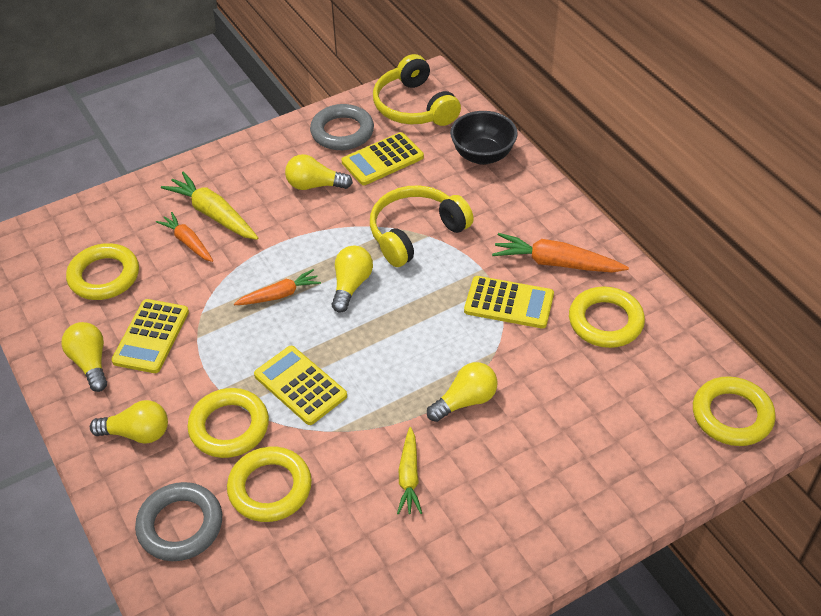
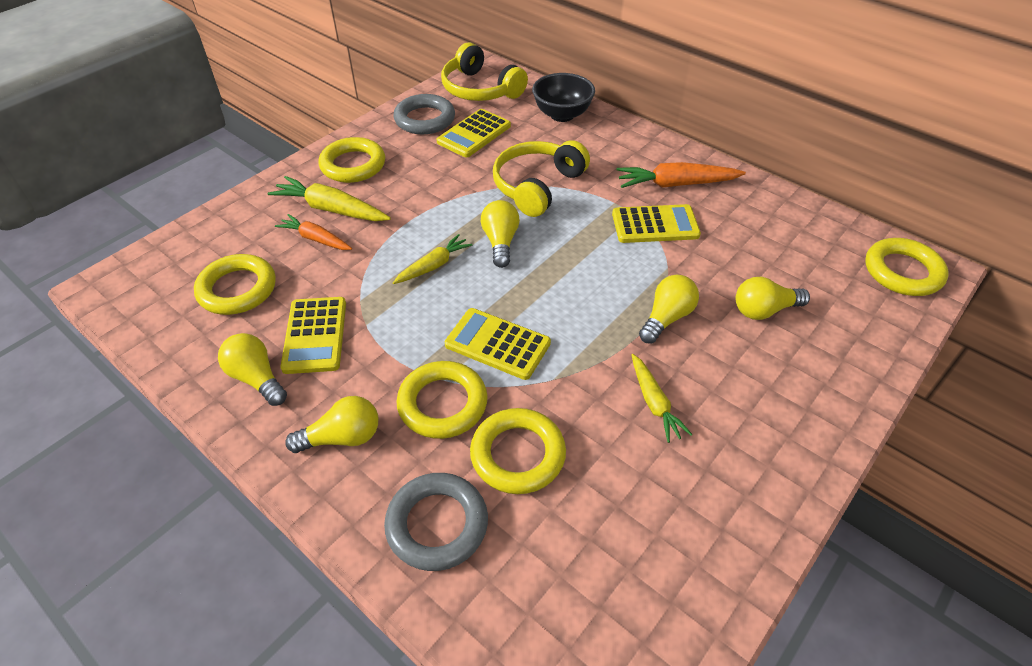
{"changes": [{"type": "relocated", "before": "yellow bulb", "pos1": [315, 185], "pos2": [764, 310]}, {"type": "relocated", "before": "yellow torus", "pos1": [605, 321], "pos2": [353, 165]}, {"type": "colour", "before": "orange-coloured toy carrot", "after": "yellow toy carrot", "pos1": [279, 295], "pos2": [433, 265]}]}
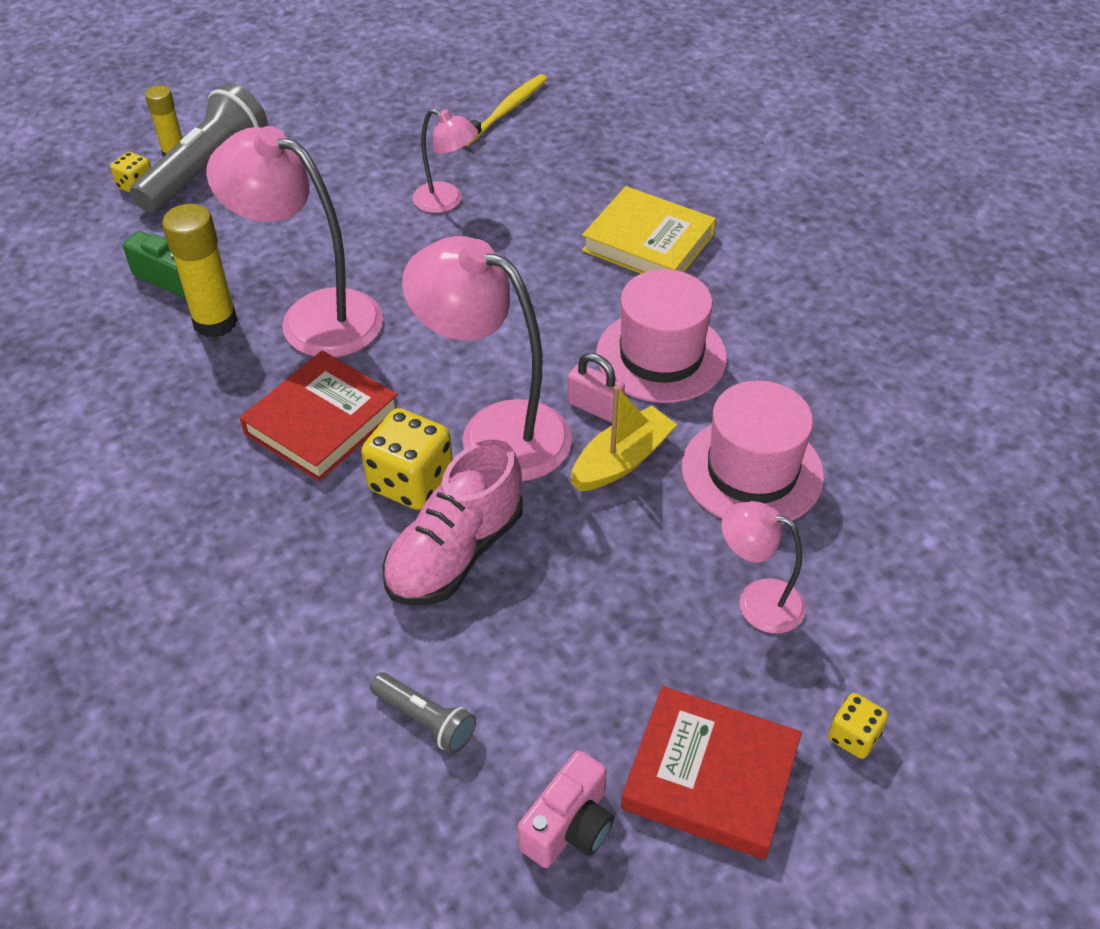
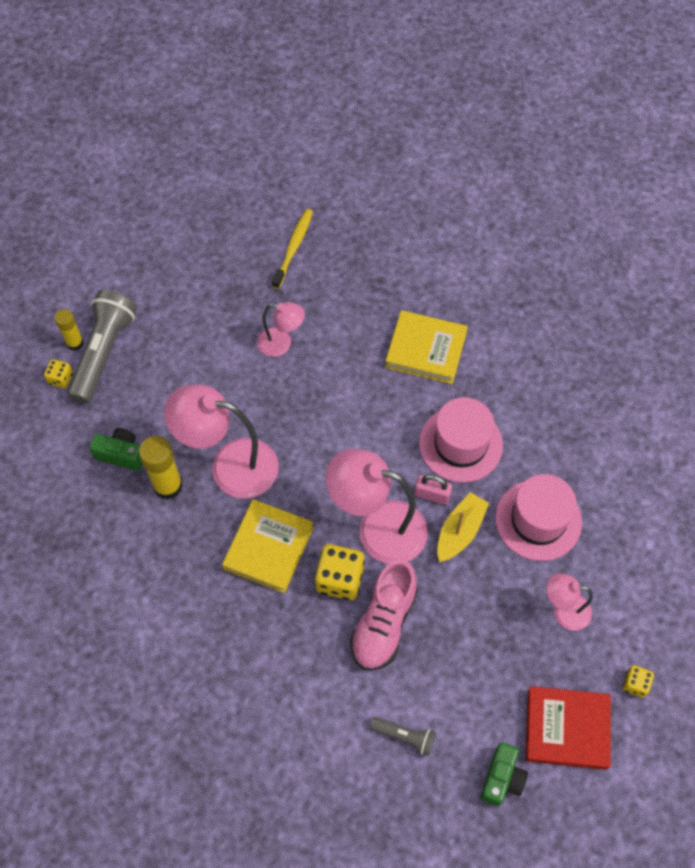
{"changes": [{"type": "colour", "before": "red book", "after": "yellow book", "pos1": [322, 421], "pos2": [268, 548]}, {"type": "colour", "before": "rose-pink compact camera", "after": "emerald compact camera", "pos1": [569, 826], "pos2": [502, 778]}]}
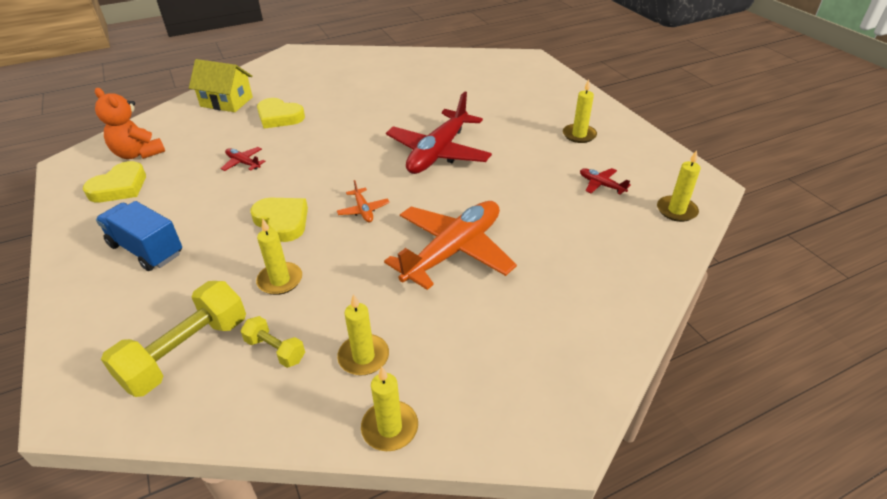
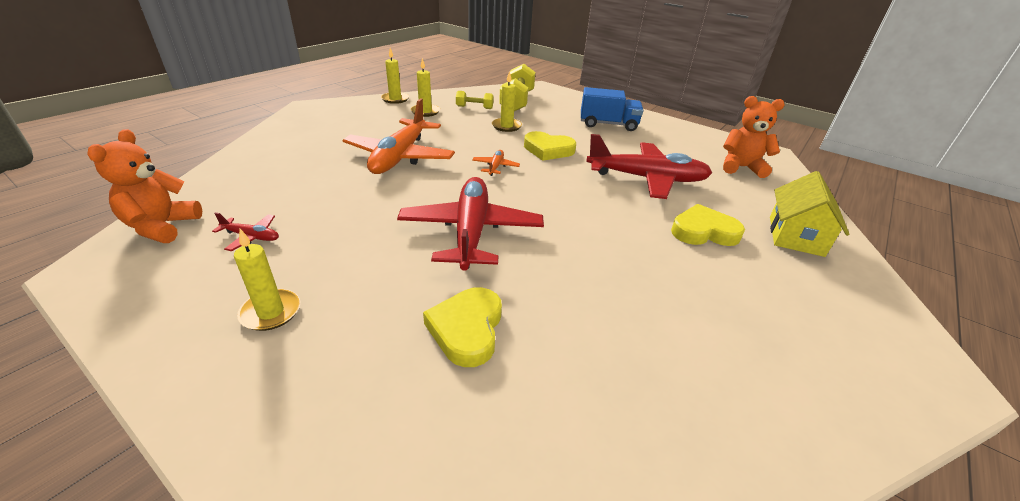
{"changes": [{"type": "relocated", "before": "yellow love heart", "pos1": [120, 187], "pos2": [467, 329]}, {"type": "exchanged", "before": "yellow candle", "after": "orange-coloured teddy", "pos1": [676, 210], "pos2": [162, 227]}, {"type": "spun", "before": "yellow house", "pos1": [226, 102], "pos2": [795, 236], "turn": -60}, {"type": "spun", "before": "orange-coloured toy plane", "pos1": [363, 210], "pos2": [495, 167], "turn": 60}, {"type": "size", "before": "red toy plane", "pos1": [243, 163], "pos2": [647, 179], "scale": 2.39}]}
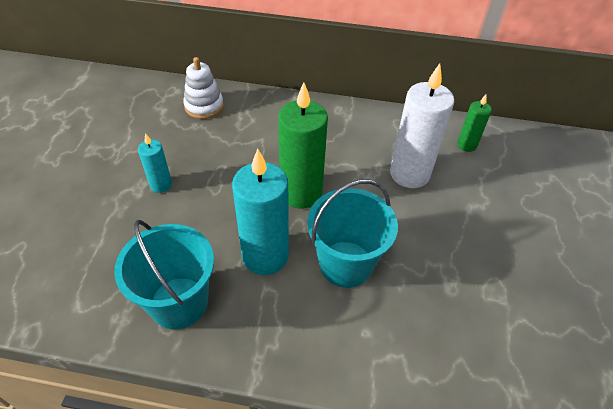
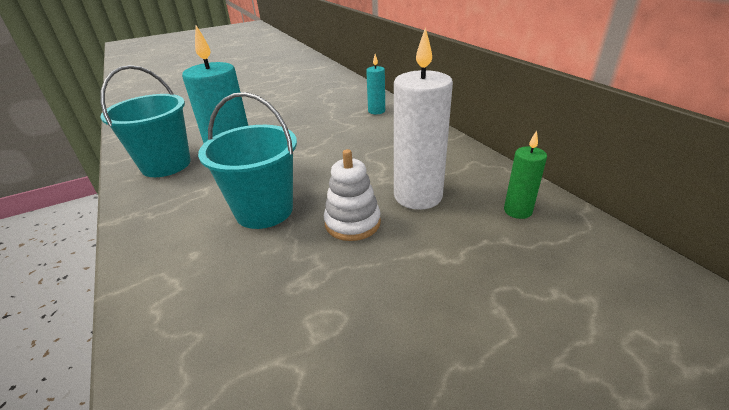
{"changes": [{"type": "missing", "before": "emerald candle", "pos1": [301, 193]}, {"type": "relocated", "before": "turquoise candle", "pos1": [161, 185], "pos2": [376, 111]}, {"type": "relocated", "before": "white stacking toy", "pos1": [204, 106], "pos2": [352, 223]}]}
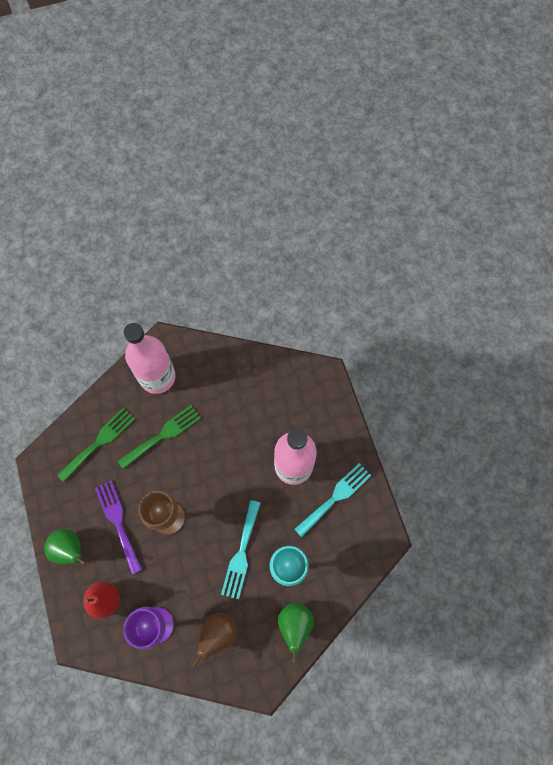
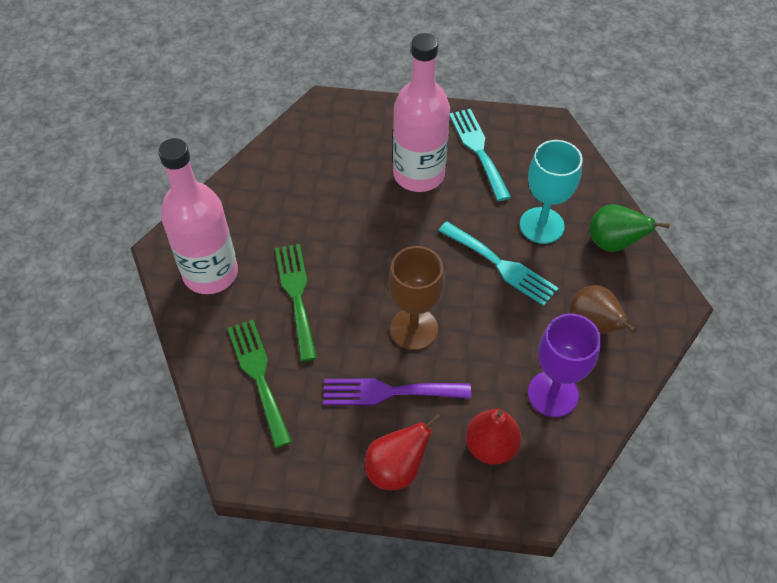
{"changes": [{"type": "colour", "before": "emerald pear", "after": "red pear", "pos1": [70, 549], "pos2": [396, 469]}]}
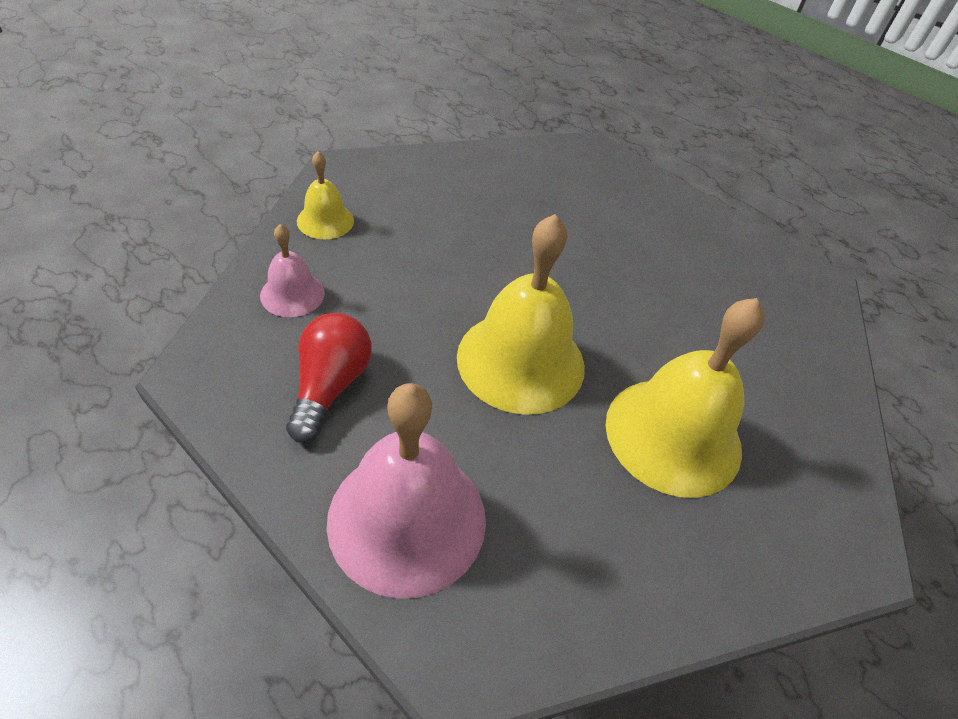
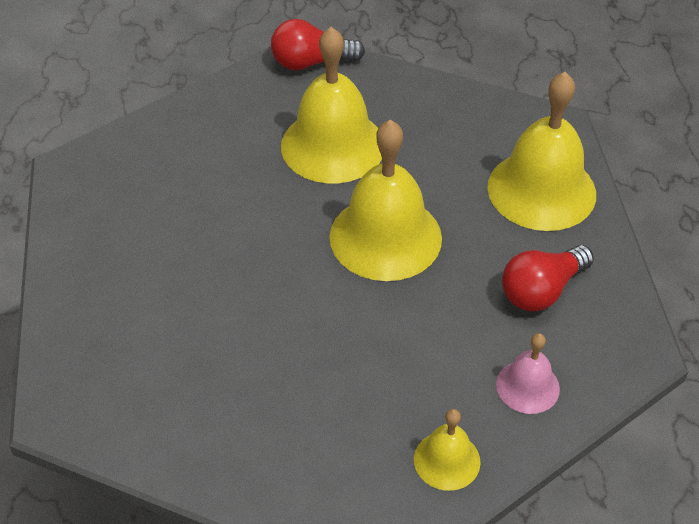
{"changes": [{"type": "appeared", "after": "red bulb", "pos2": [311, 62]}, {"type": "colour", "before": "rose-pink hand bell", "after": "yellow hand bell", "pos1": [407, 519], "pos2": [541, 190]}]}
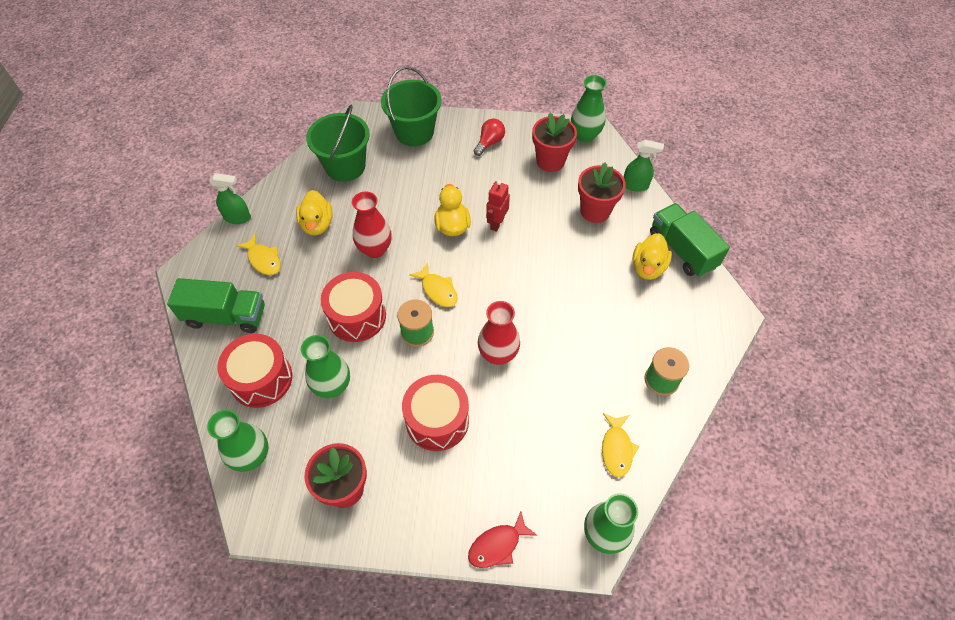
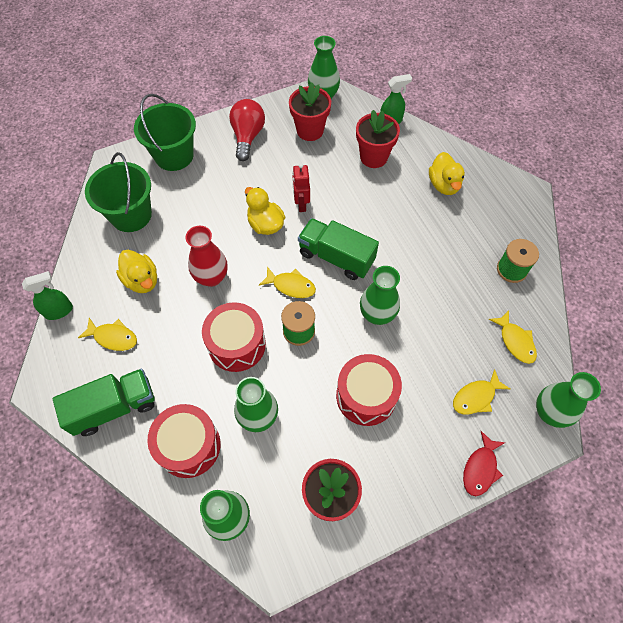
{"changes": [{"type": "appeared", "after": "yellow fish figure", "pos2": [476, 397]}, {"type": "relocated", "before": "emerald toy truck", "pos1": [682, 250], "pos2": [336, 257]}, {"type": "colour", "before": "red tall vase", "after": "emerald tall vase", "pos1": [498, 354], "pos2": [377, 314]}, {"type": "size", "before": "red bulb", "pos1": [489, 143], "pos2": [247, 136], "scale": 1.51}]}
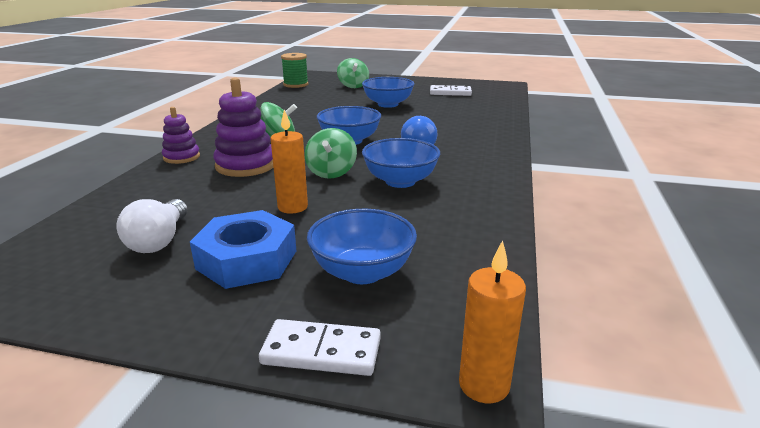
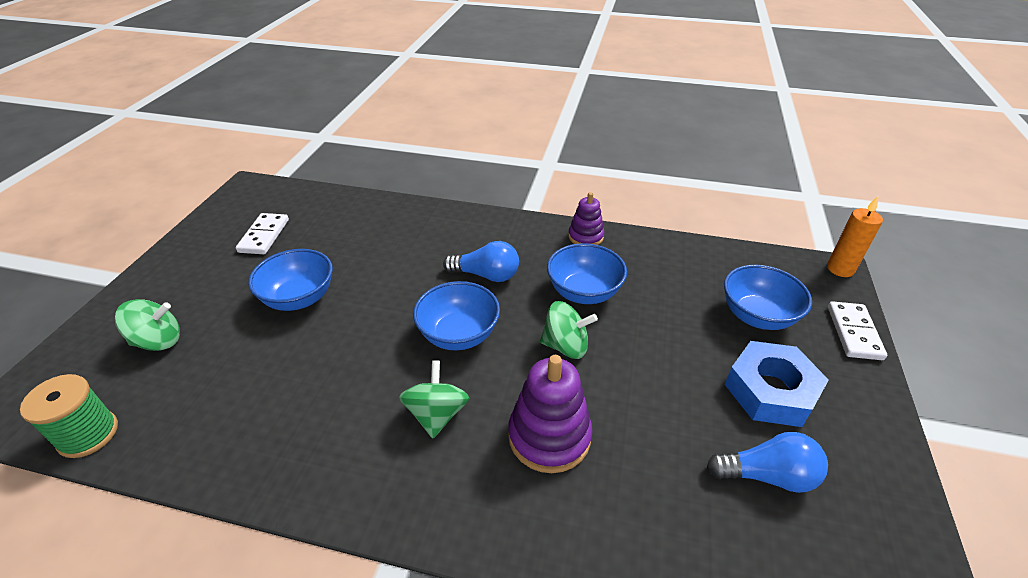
{"changes": [{"type": "missing", "before": "orange-coloured candle", "pos1": [292, 207]}, {"type": "relocated", "before": "purple stacking toy", "pos1": [181, 157], "pos2": [585, 237]}, {"type": "colour", "before": "white bulb", "after": "royal blue bulb", "pos1": [159, 240], "pos2": [767, 475]}]}
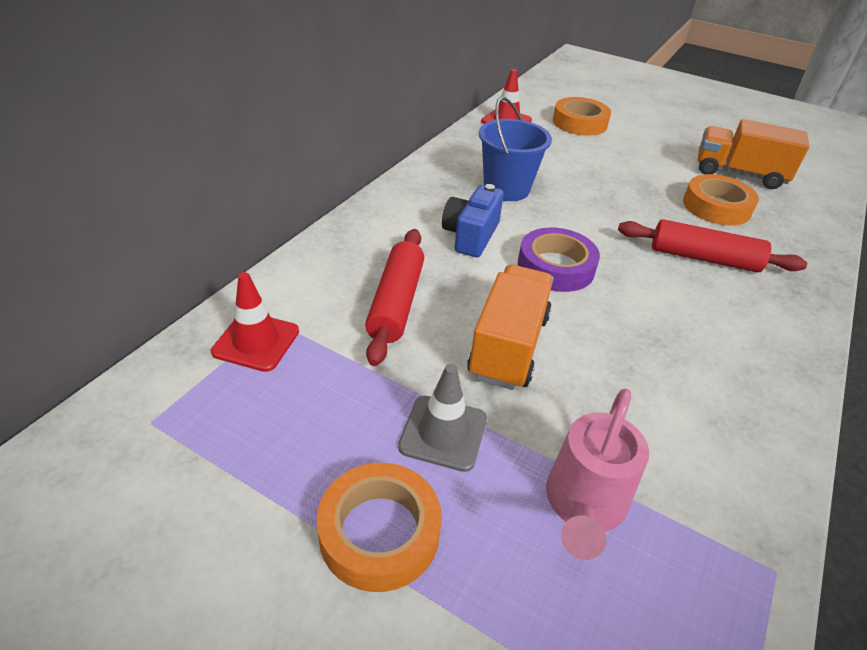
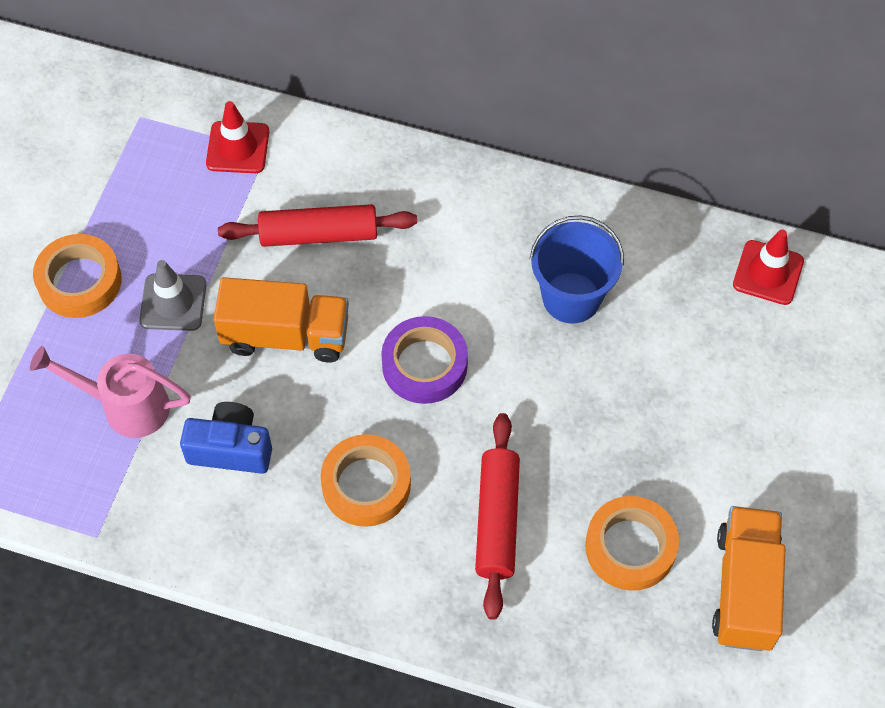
{"changes": [{"type": "relocated", "before": "royal blue compact camera", "pos1": [471, 236], "pos2": [231, 449]}, {"type": "relocated", "before": "orange-coloured roll of tape", "pos1": [579, 123], "pos2": [366, 485]}]}
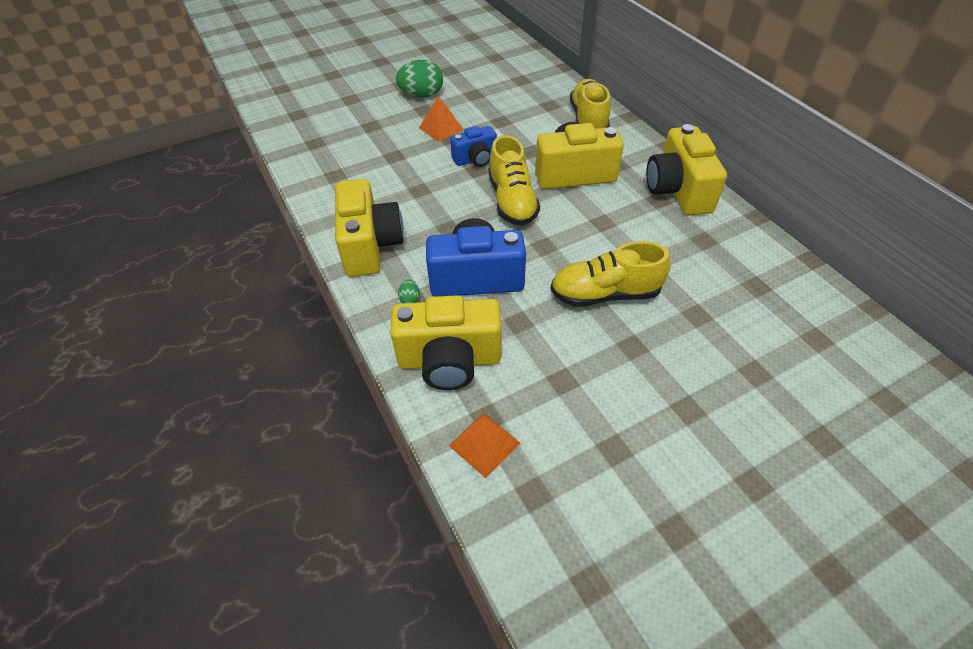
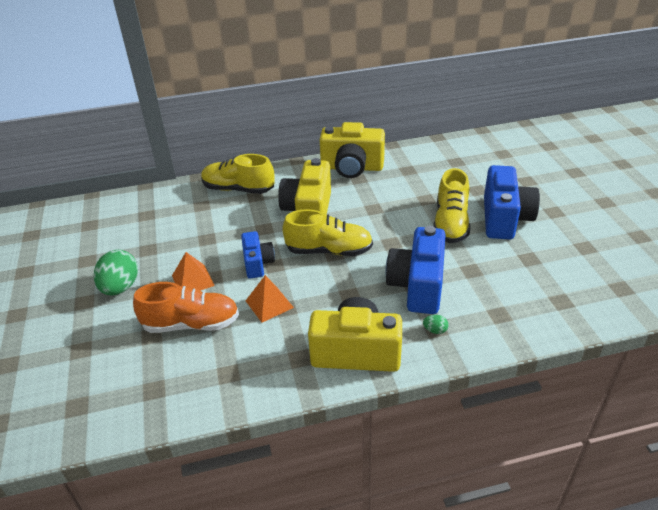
{"changes": [{"type": "missing", "before": "yellow compact camera", "pos1": [449, 360]}, {"type": "appeared", "after": "orange-coloured sneaker", "pos2": [191, 324]}, {"type": "appeared", "after": "royal blue compact camera", "pos2": [504, 219]}, {"type": "relocated", "before": "orange-coloured pyramid", "pos1": [484, 444], "pos2": [269, 304]}]}
